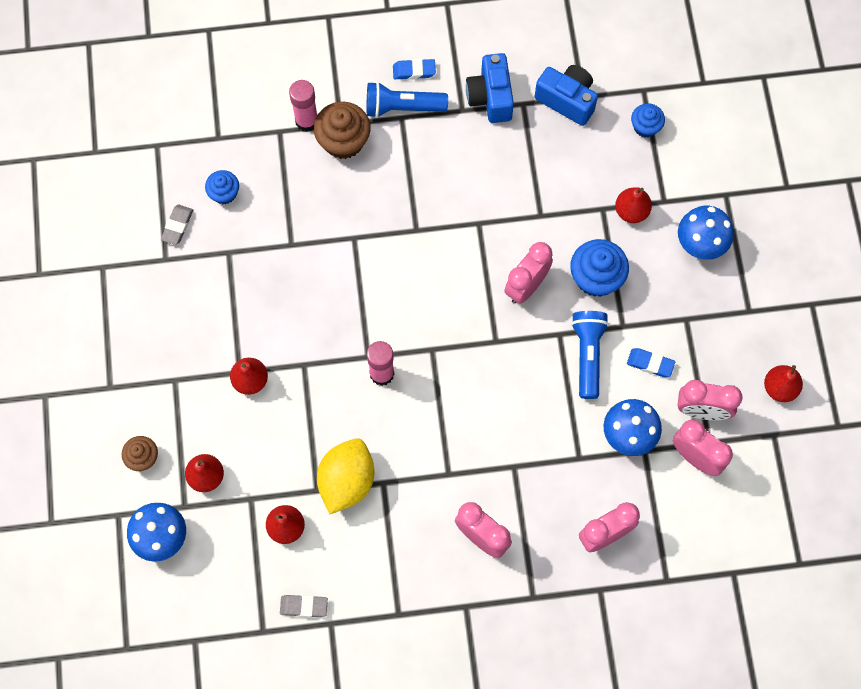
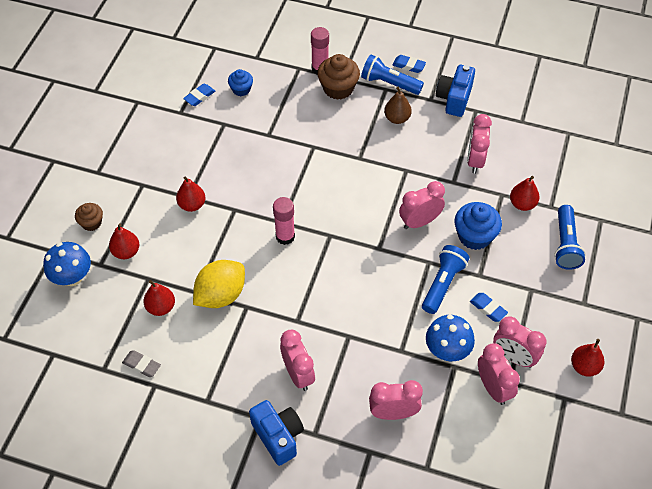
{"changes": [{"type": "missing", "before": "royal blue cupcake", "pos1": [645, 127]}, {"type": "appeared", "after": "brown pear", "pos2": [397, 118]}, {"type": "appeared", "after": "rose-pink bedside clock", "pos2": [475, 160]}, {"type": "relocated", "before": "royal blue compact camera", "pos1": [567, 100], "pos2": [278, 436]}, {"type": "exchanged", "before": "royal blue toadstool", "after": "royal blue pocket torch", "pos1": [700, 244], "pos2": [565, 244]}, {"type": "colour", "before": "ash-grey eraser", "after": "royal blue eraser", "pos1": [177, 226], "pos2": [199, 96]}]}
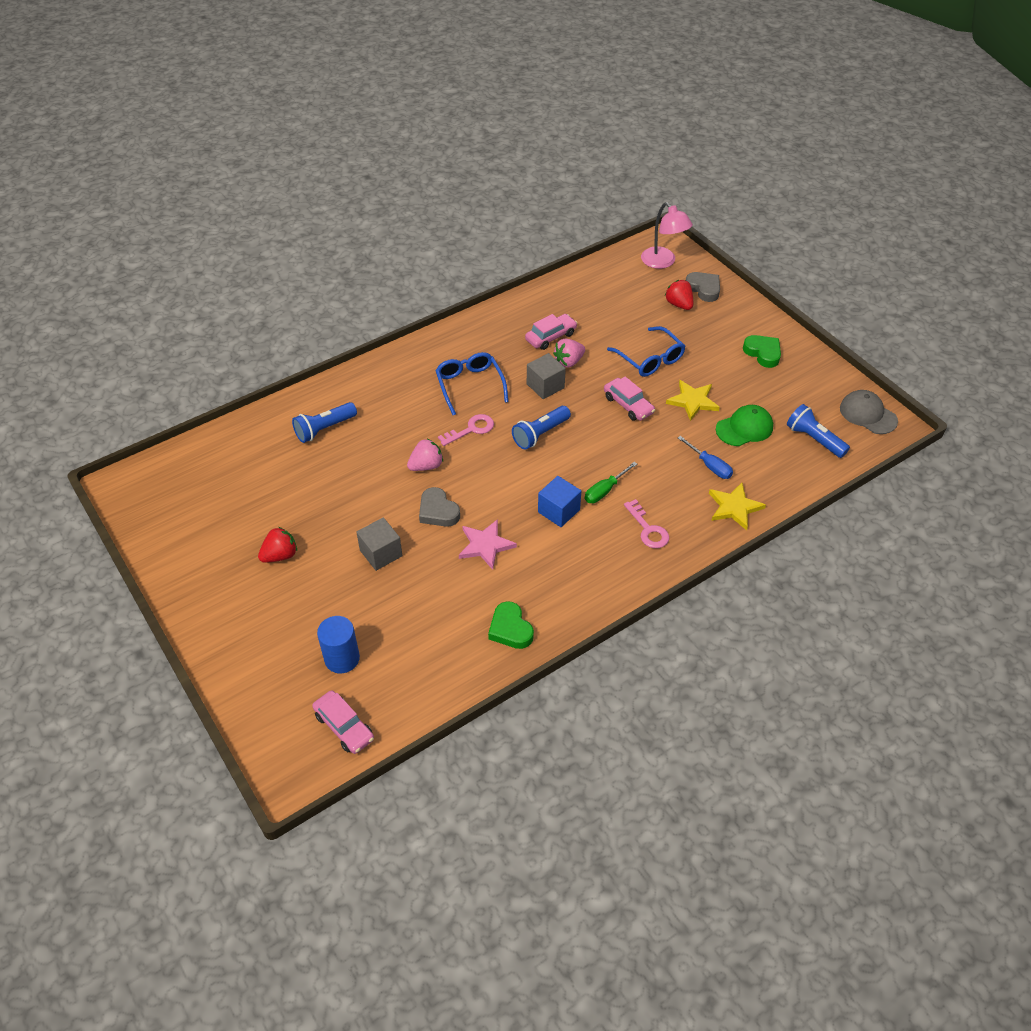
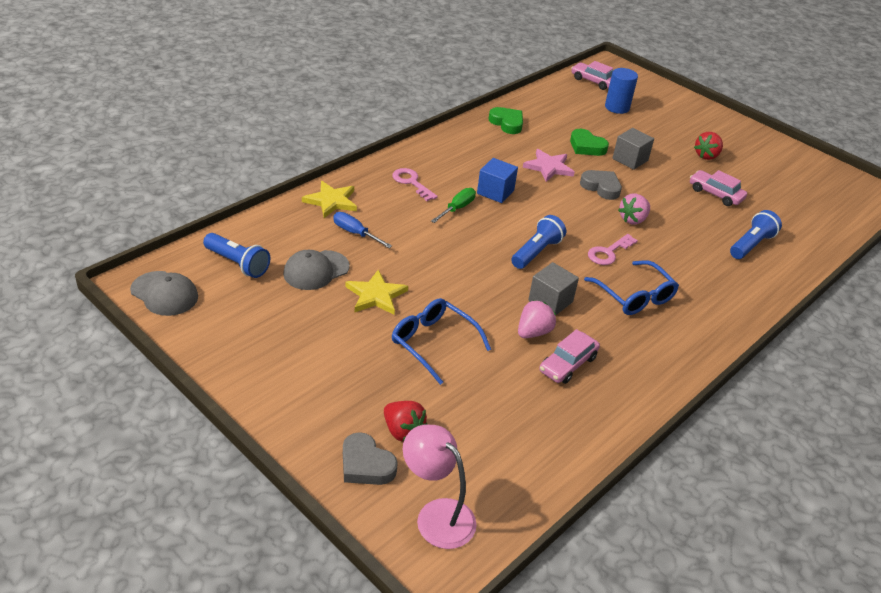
{"changes": [{"type": "relocated", "before": "rose-pink car", "pos1": [628, 405], "pos2": [715, 194]}, {"type": "relocated", "before": "emerald love heart", "pos1": [763, 353], "pos2": [586, 146]}, {"type": "colour", "before": "emerald baseball cap", "after": "ash-grey baseball cap", "pos1": [744, 428], "pos2": [316, 270]}]}
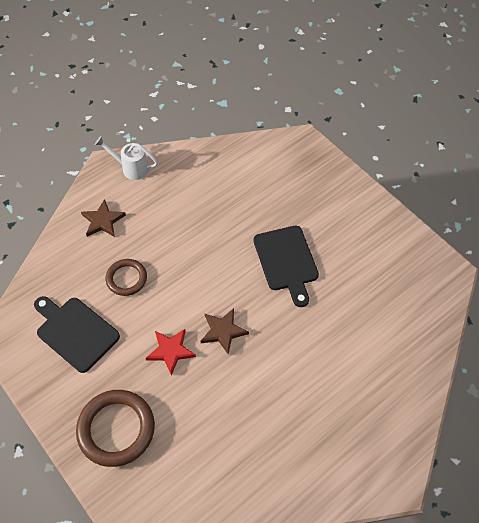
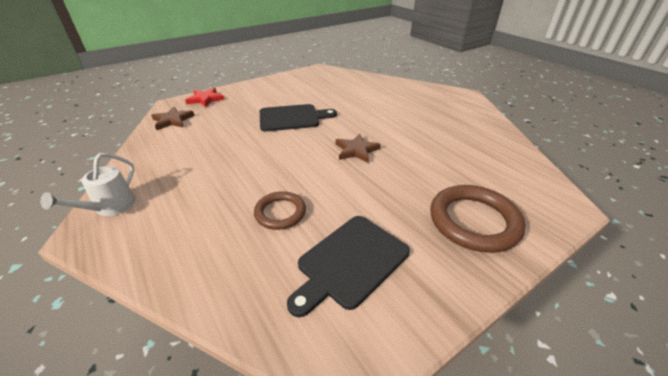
{"changes": [{"type": "relocated", "before": "brown star", "pos1": [103, 221], "pos2": [173, 120]}, {"type": "relocated", "before": "red star", "pos1": [170, 351], "pos2": [205, 99]}]}
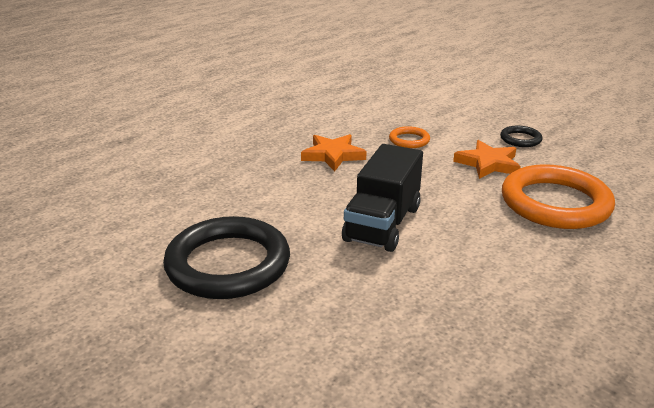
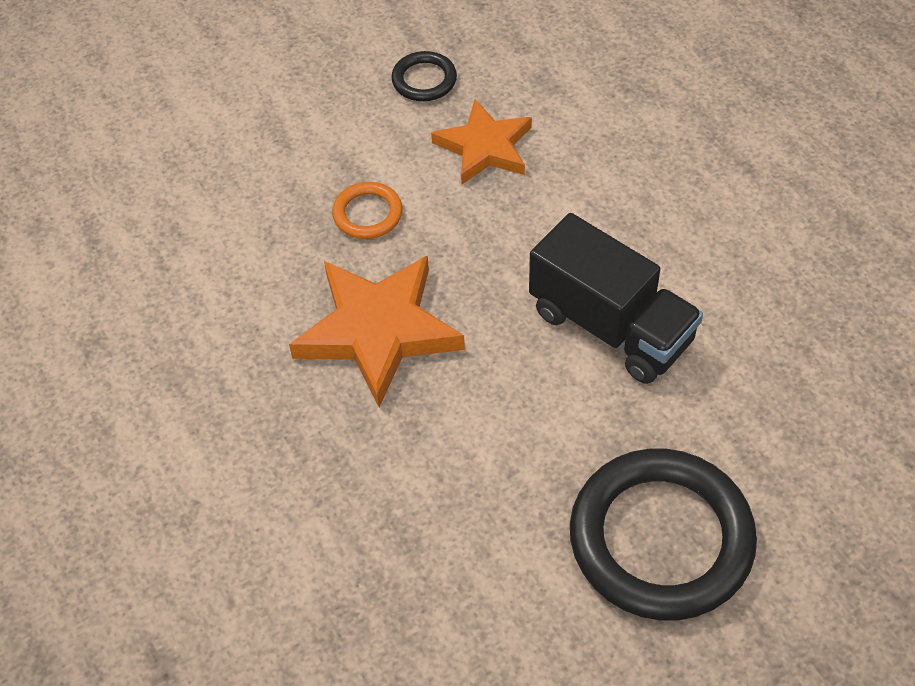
{"changes": [{"type": "missing", "before": "orange-coloured torus", "pos1": [555, 203]}, {"type": "size", "before": "orange-coloured star", "pos1": [333, 155], "pos2": [378, 331], "scale": 1.52}]}
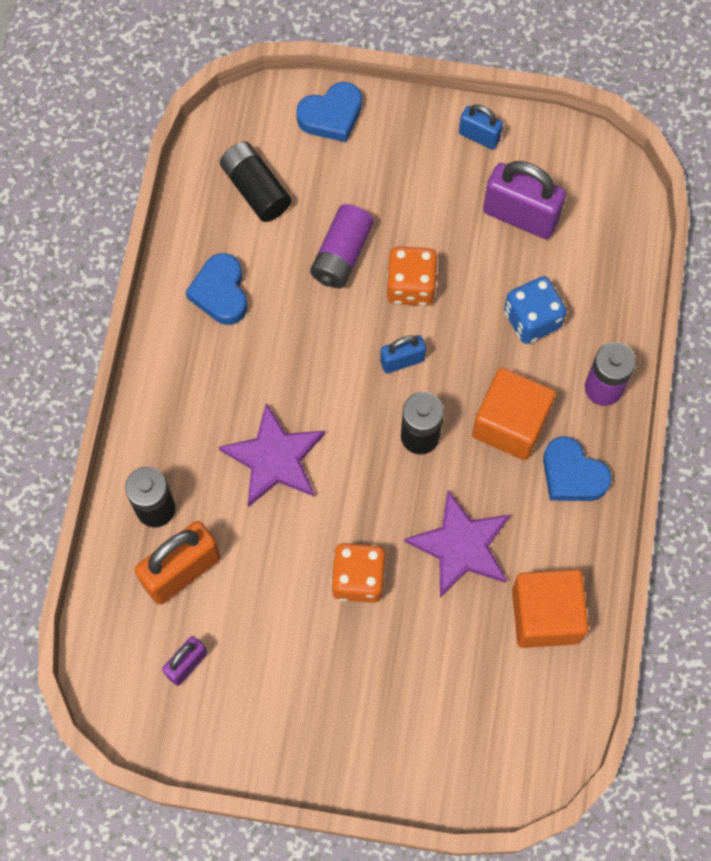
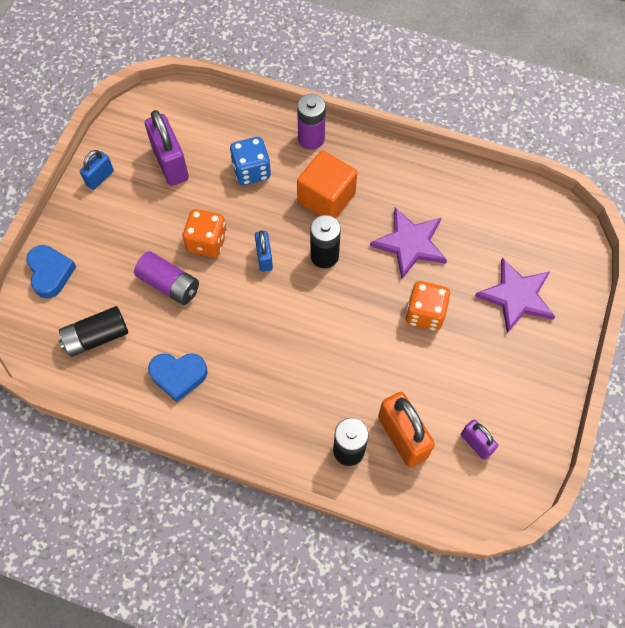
{"changes": [{"type": "missing", "before": "orange-coloured cube", "pos1": [545, 615]}, {"type": "missing", "before": "royal blue love heart", "pos1": [572, 474]}, {"type": "relocated", "before": "purple star", "pos1": [275, 458], "pos2": [516, 296]}, {"type": "spun", "before": "purple padlock", "pos1": [520, 216], "pos2": [170, 163], "turn": -60}]}
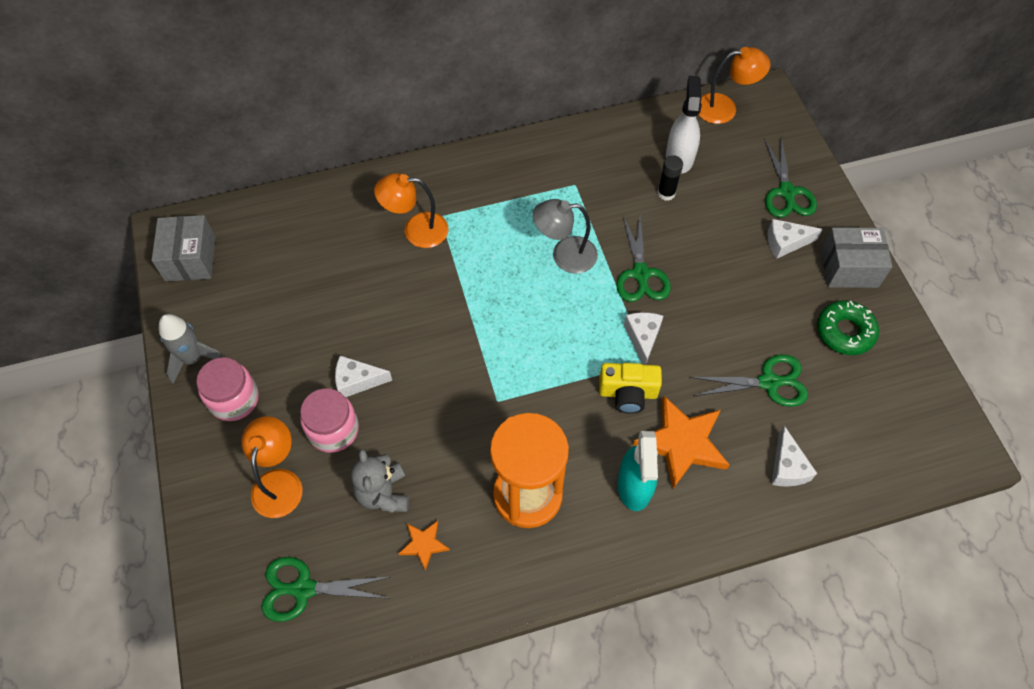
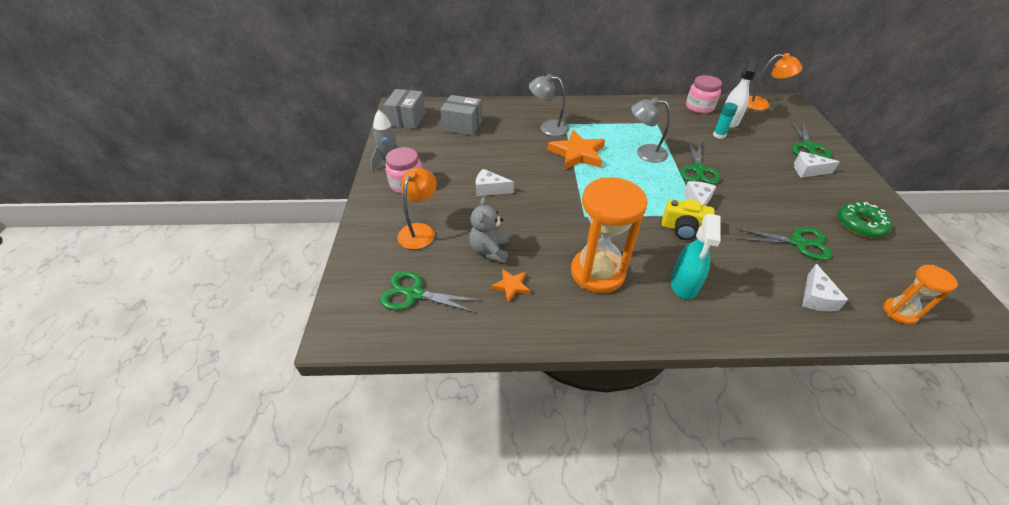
{"changes": [{"type": "appeared", "after": "orange-coloured sand timer", "pos2": [899, 312]}, {"type": "relocated", "before": "rose-pink jam jar", "pos1": [333, 430], "pos2": [699, 107]}, {"type": "relocated", "before": "orange-coloured star", "pos1": [682, 443], "pos2": [577, 154]}, {"type": "relocated", "before": "ash-grey box", "pos1": [849, 268], "pos2": [462, 126]}, {"type": "colour", "before": "orange-coloured lamp", "after": "ash-grey lamp", "pos1": [416, 230], "pos2": [548, 127]}, {"type": "colour", "before": "black glue stick", "after": "turquoise glue stick", "pos1": [666, 193], "pos2": [719, 135]}]}
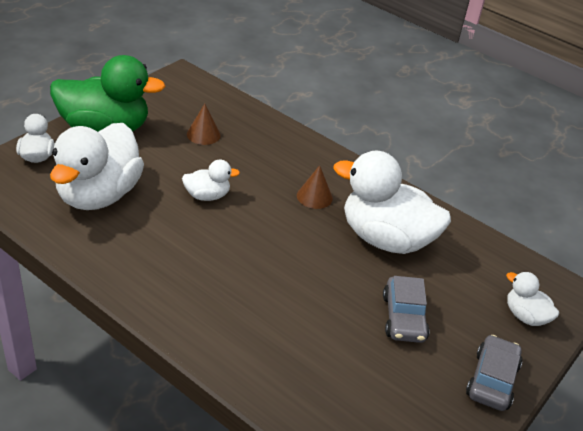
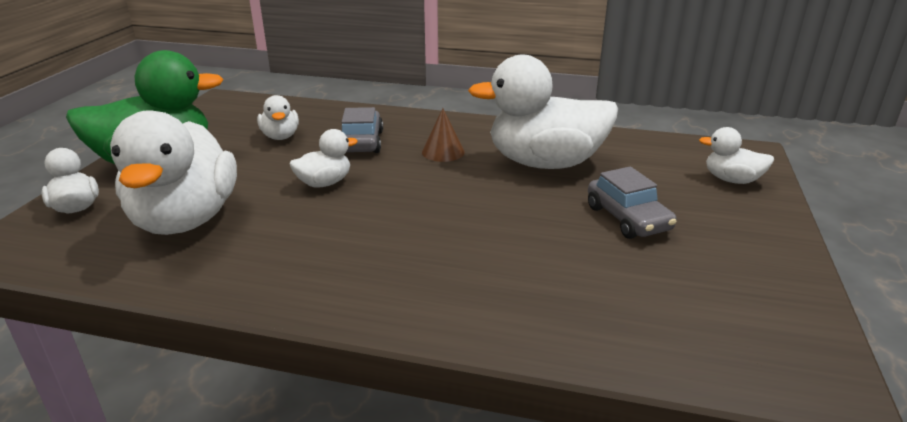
{"changes": [{"type": "relocated", "before": "ash-grey car", "pos1": [492, 380], "pos2": [361, 142]}, {"type": "exchanged", "before": "brown solid cone", "after": "white duck", "pos1": [203, 134], "pos2": [280, 136]}]}
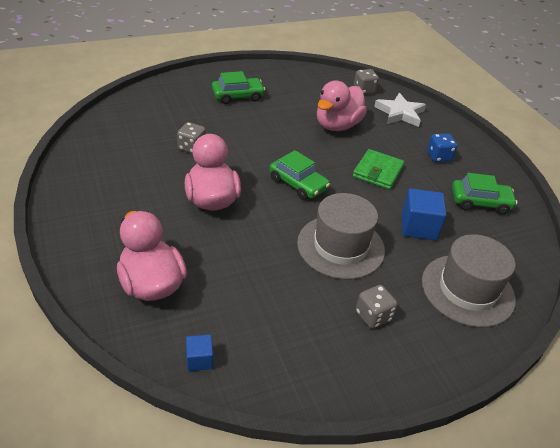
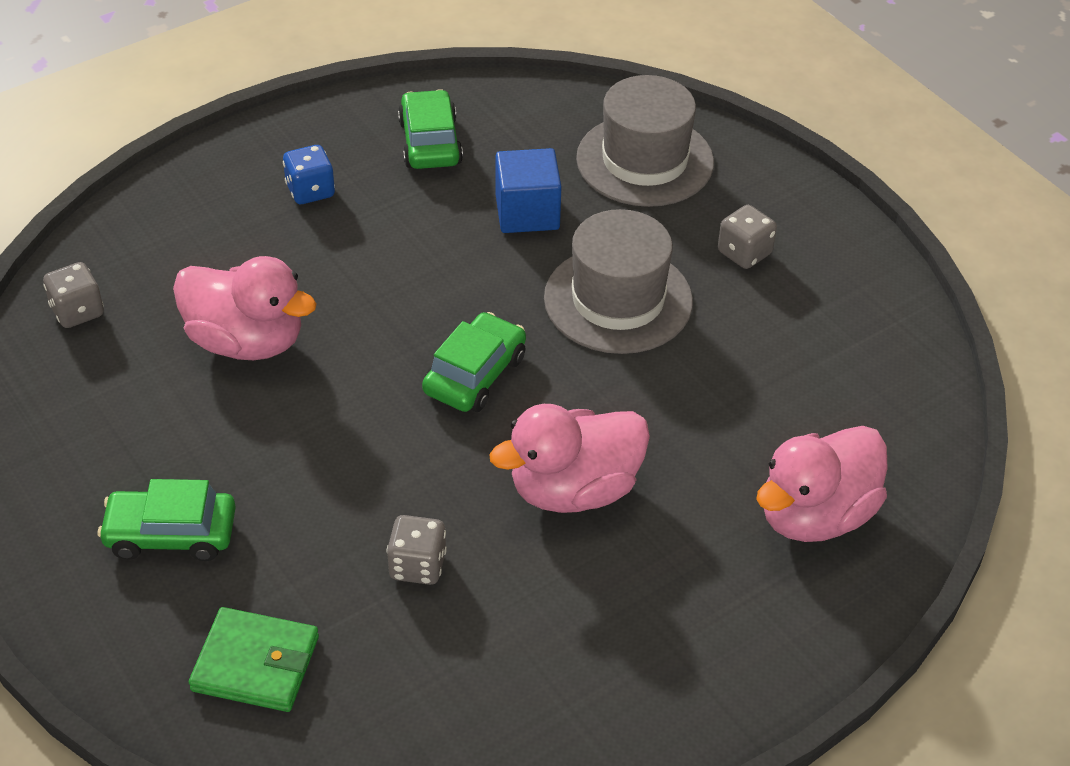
{"changes": [{"type": "missing", "before": "royal blue cube", "pos1": [199, 359]}, {"type": "missing", "before": "white star", "pos1": [400, 113]}, {"type": "relocated", "before": "emerald wallet", "pos1": [377, 172], "pos2": [255, 664]}, {"type": "spun", "before": "emerald car", "pos1": [238, 96], "pos2": [171, 534], "turn": -60}]}
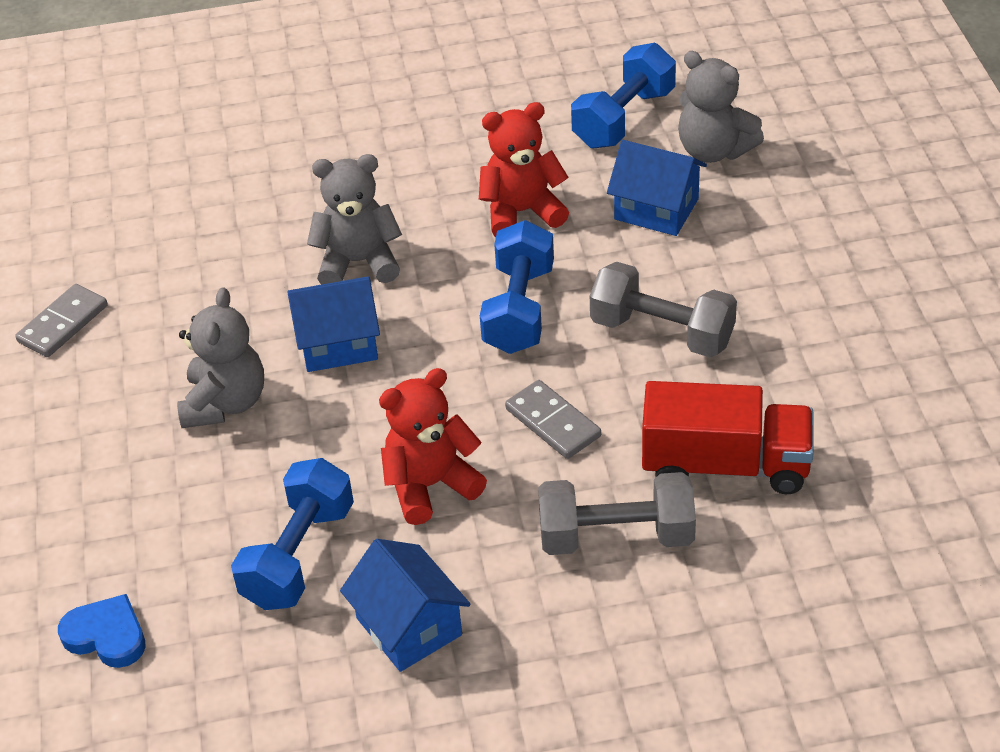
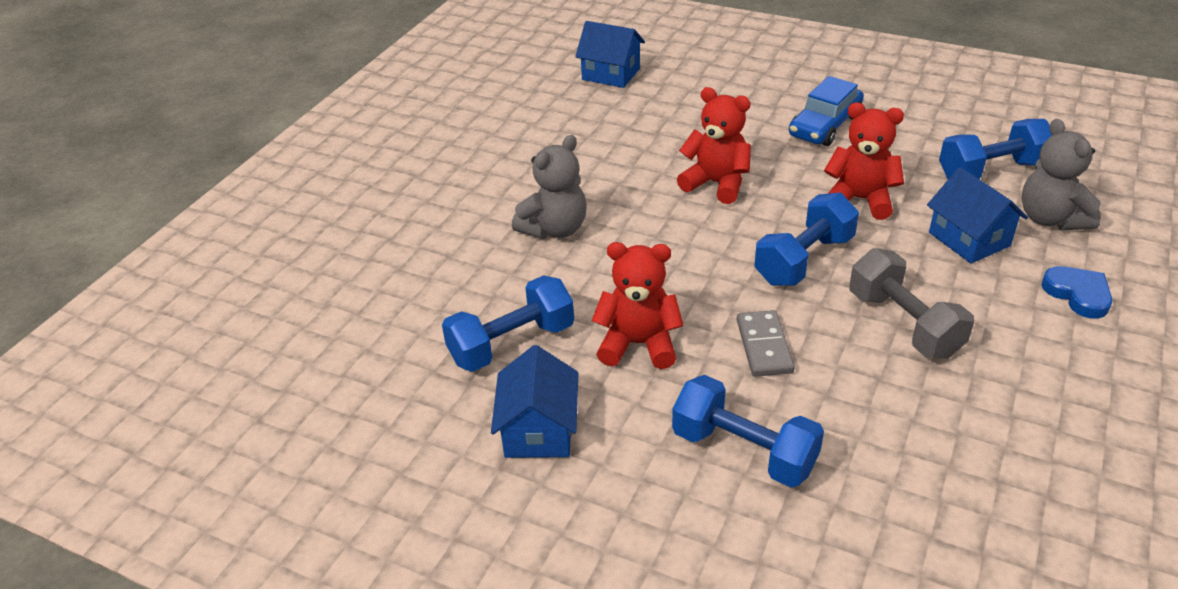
{"changes": [{"type": "missing", "before": "ash-grey domino tile", "pos1": [63, 324]}, {"type": "missing", "before": "red toy truck", "pos1": [725, 465]}, {"type": "appeared", "after": "royal blue car", "pos2": [824, 126]}, {"type": "relocated", "before": "royal blue love heart", "pos1": [106, 636], "pos2": [1078, 294]}, {"type": "relocated", "before": "royal blue house", "pos1": [338, 343], "pos2": [611, 74]}, {"type": "colour", "before": "ash-grey teddy", "after": "red teddy", "pos1": [358, 262], "pos2": [716, 184]}, {"type": "colour", "before": "ash-grey free weight", "after": "royal blue free weight", "pos1": [616, 536], "pos2": [743, 451]}]}
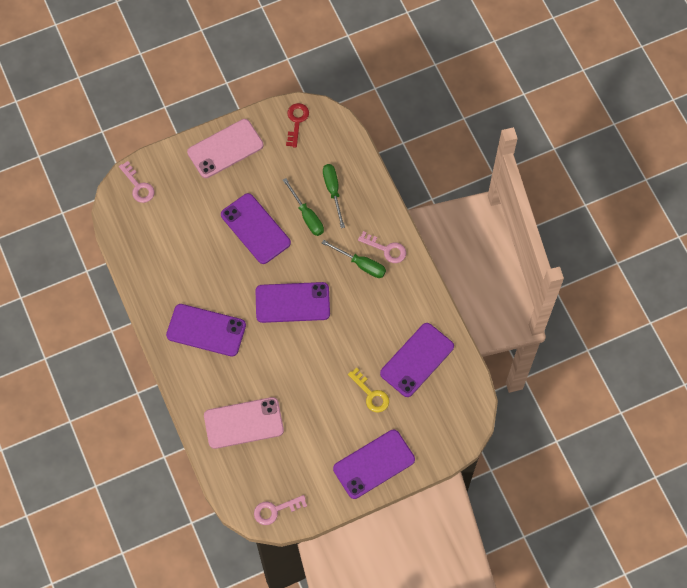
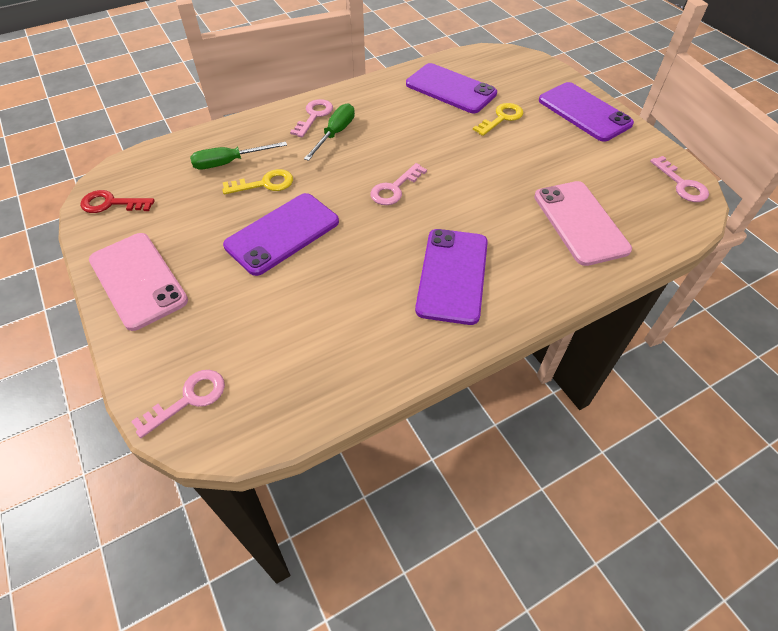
{"changes": [{"type": "exchanged", "before": "purple mobile phone", "after": "rose-pink key", "pos1": [292, 302], "pos2": [394, 188]}, {"type": "exchanged", "before": "emerald hand screwdriver", "after": "yellow key", "pos1": [307, 216], "pos2": [264, 184]}]}
